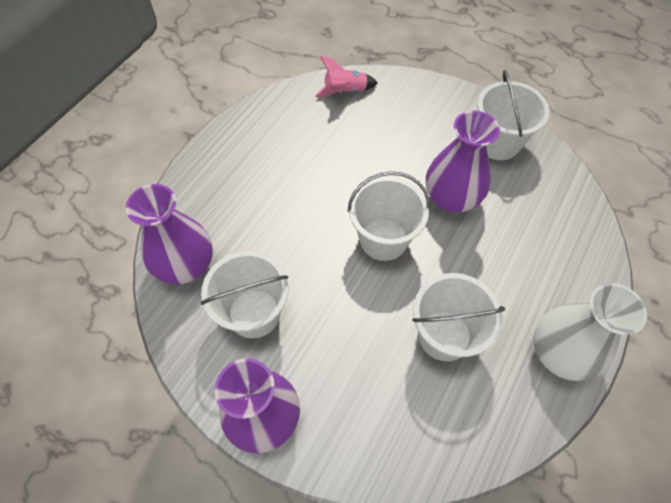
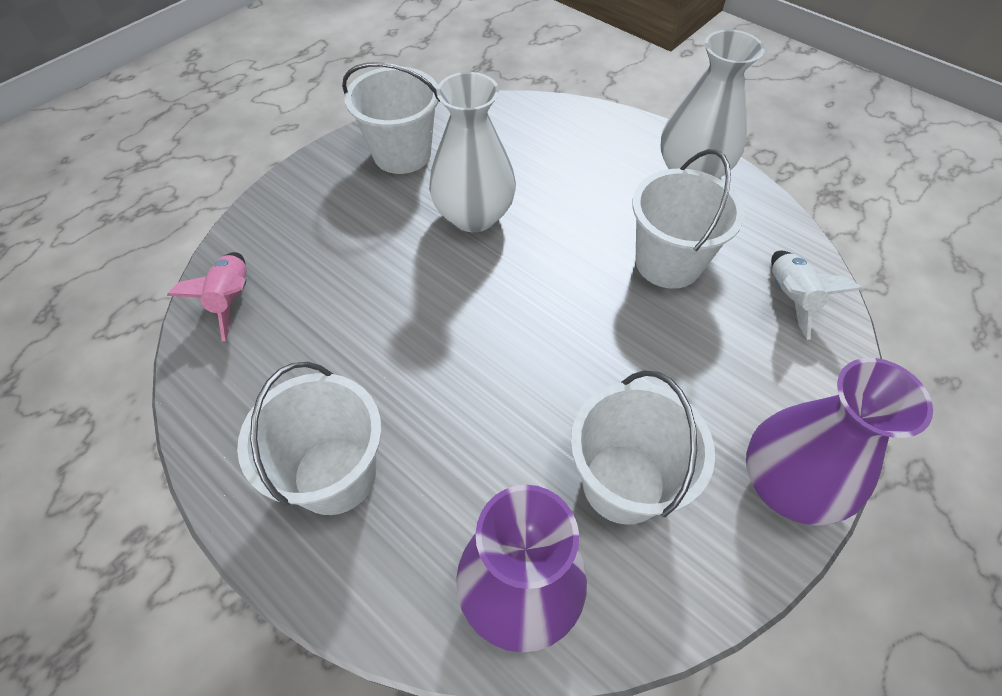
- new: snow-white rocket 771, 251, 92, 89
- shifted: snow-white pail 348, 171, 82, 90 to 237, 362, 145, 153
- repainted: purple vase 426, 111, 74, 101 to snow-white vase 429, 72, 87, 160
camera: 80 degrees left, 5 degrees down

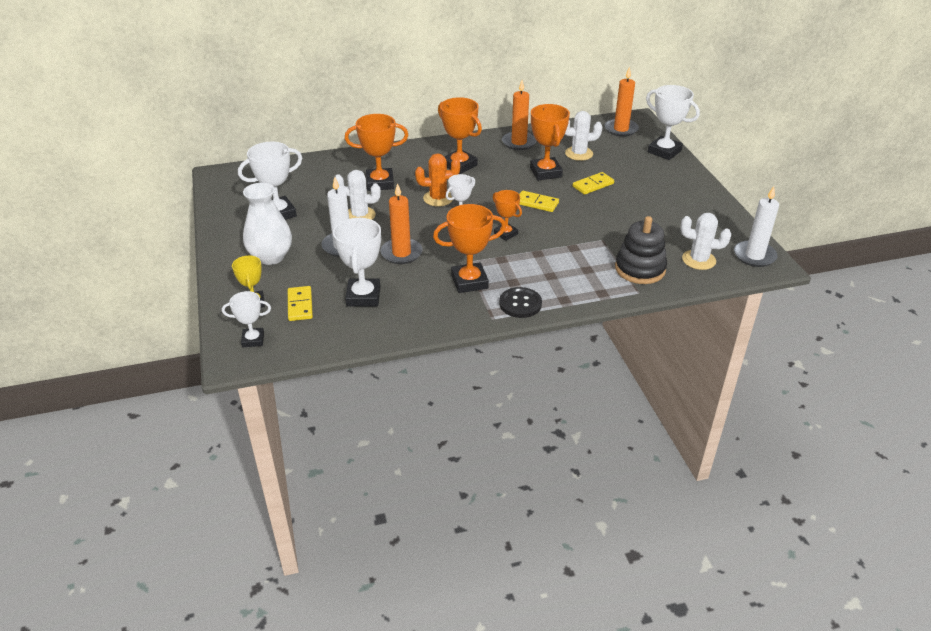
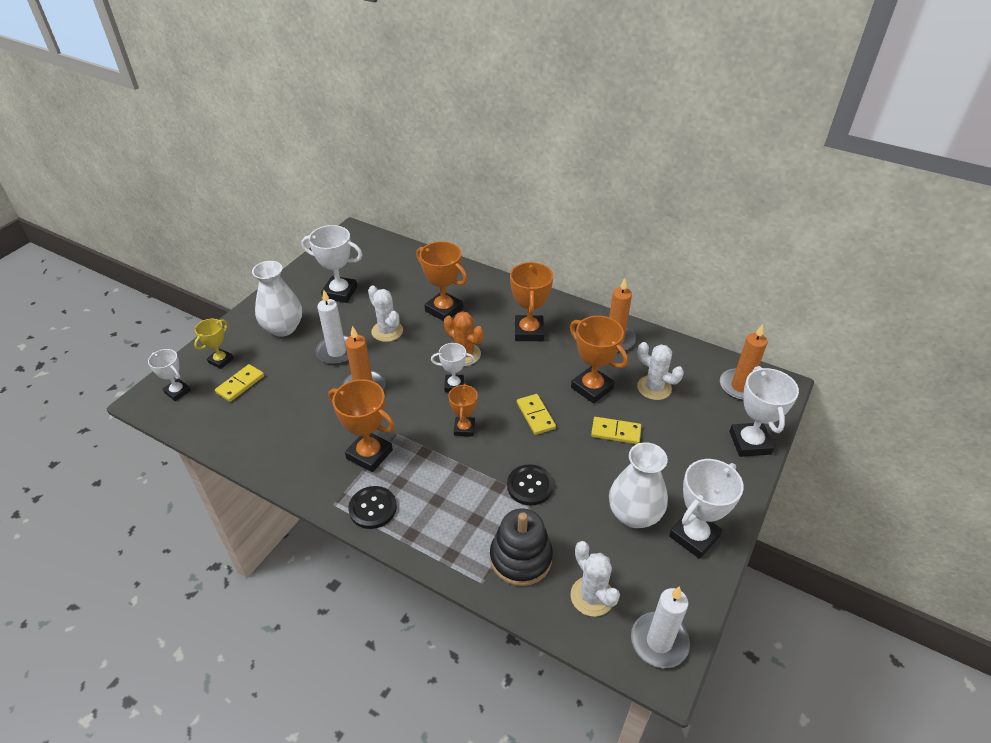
- new: ebony sewing button 507, 464, 46, 42
- new: snow-white vase 609, 442, 59, 86
- shifted: snow-white trophy 333, 218, 48, 89 to 669, 459, 75, 100
- rotated: bright orange trophy 530, 104, 40, 76 = 570, 316, 58, 88 75 degrees counterclockwise
camera: 45 degrees right, 5 degrees up

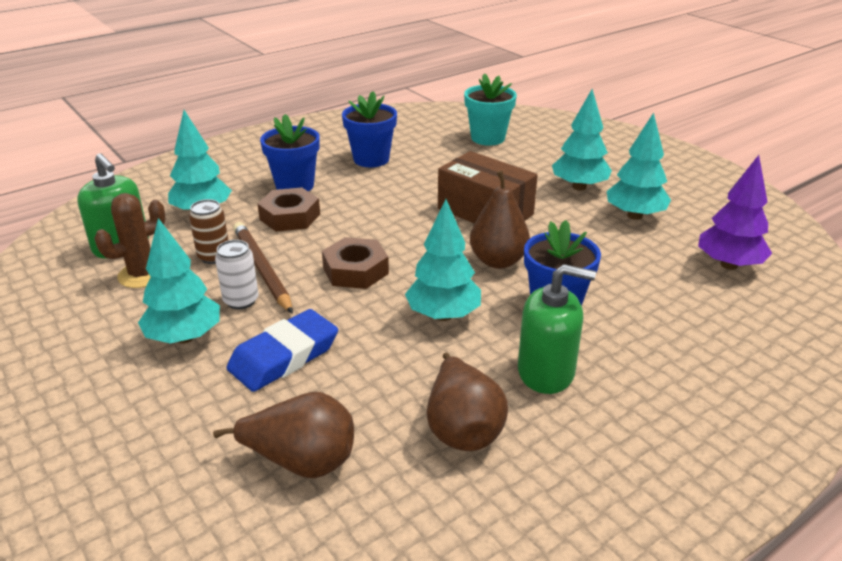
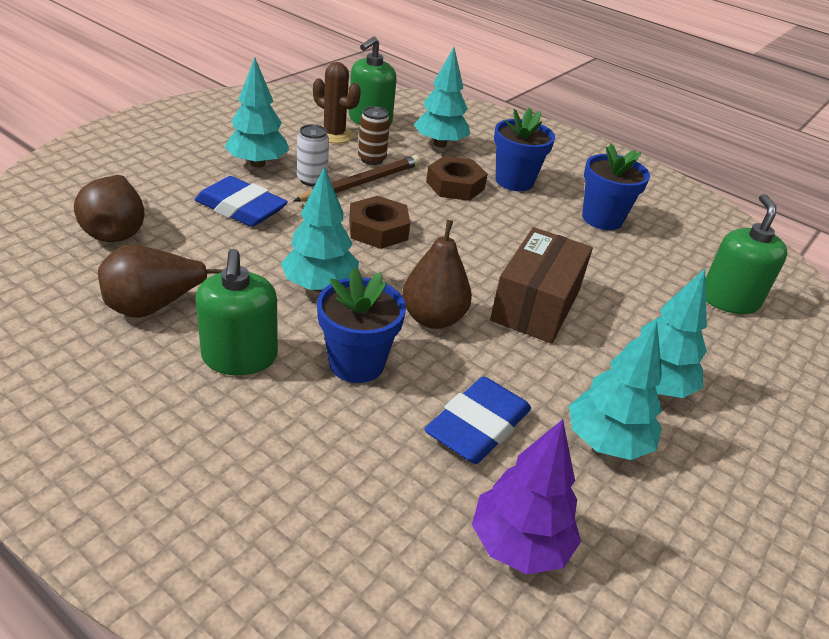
- new: cobalt gum eraser 424, 376, 107, 88
- swapped: turquoise potted plant 464, 73, 53, 73 to leaf-green soap dispenser 705, 194, 83, 120
camera: 70 degrees right, 5 degrees up

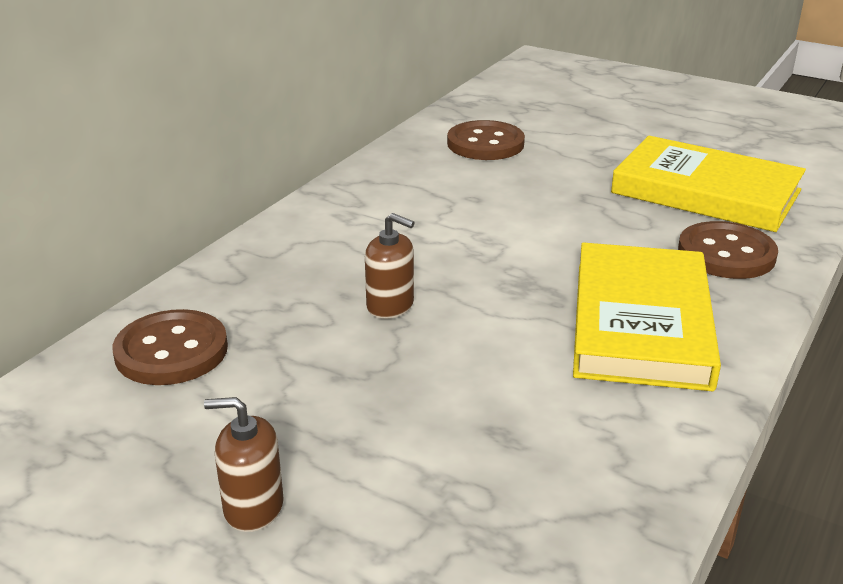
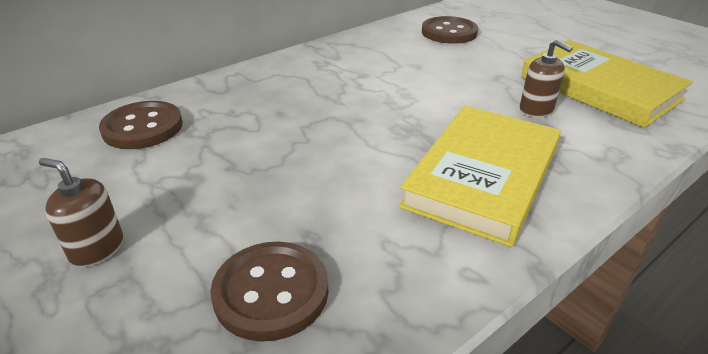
- shifted: russet soap dispenser 365, 213, 50, 106 to 520, 40, 53, 78
- shifted: russet sewing button 678, 221, 100, 58 to 210, 241, 119, 101
camera: 20 degrees right, 5 degrees up

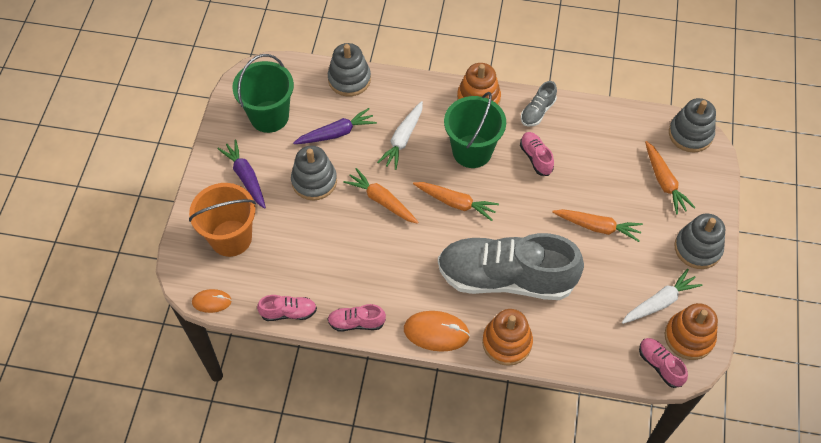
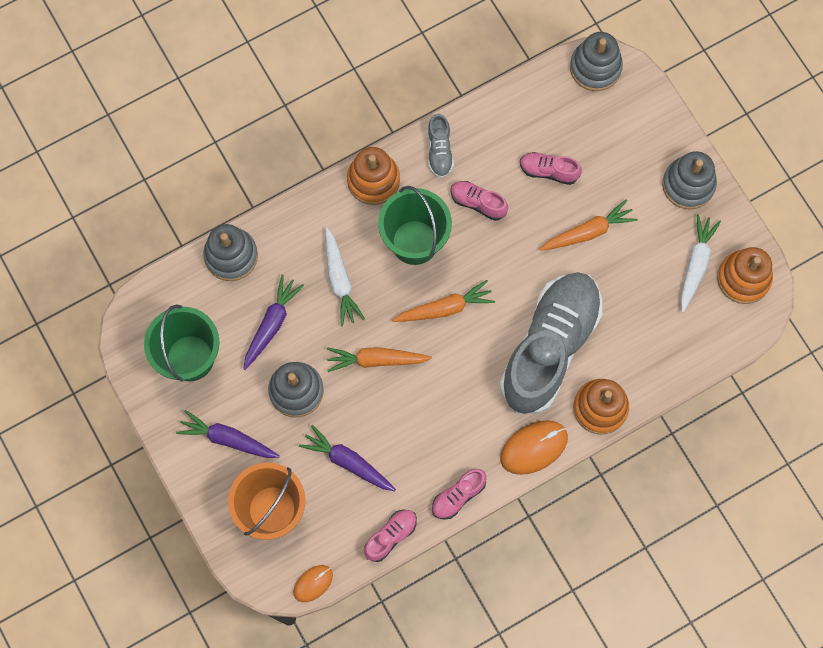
- gone: bright orange toy carrot 645, 141, 51, 74
- new: purple toy carrot 299, 425, 97, 66
- shifted: rosy lace-up shoe 639, 338, 49, 50 to 520, 152, 62, 33
- rotated: ash-grey lace-up shoe 438, 233, 146, 67 = 499, 272, 103, 142 150 degrees clockwise
camera: 40 degrees left, 15 degrees up

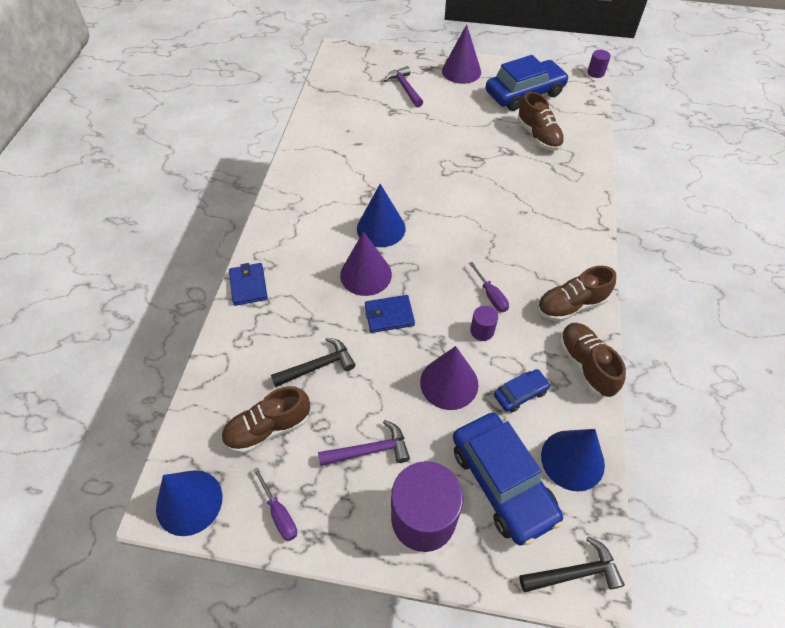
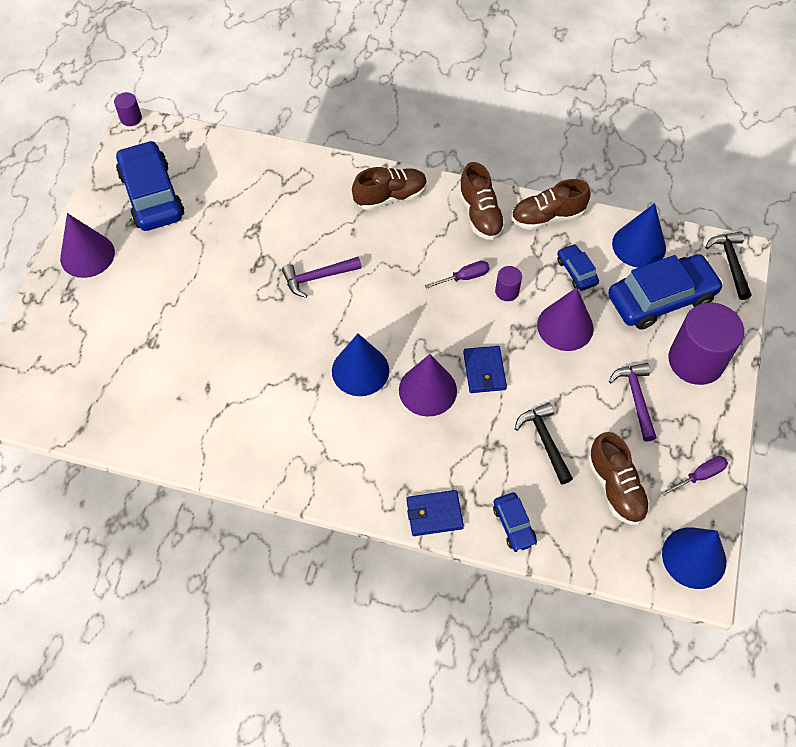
- new: cobalt toy car 493, 492, 44, 60
- shifted: purple hammer 384, 66, 39, 42 to 282, 257, 80, 41
- shifted: russet lace-up shoe 517, 92, 47, 59 to 352, 167, 75, 43
camera: 85 degrees left, 5 degrees up

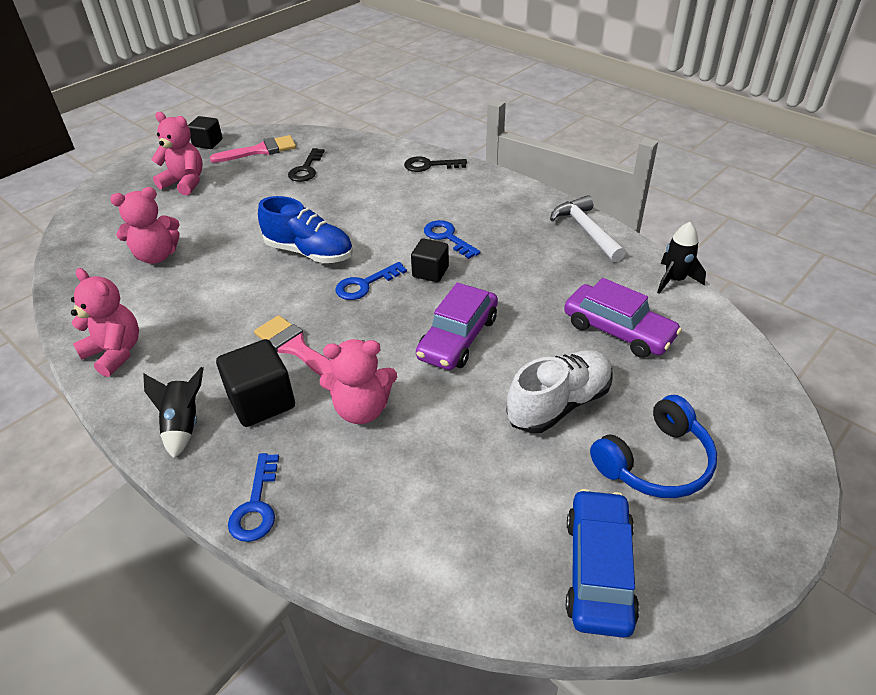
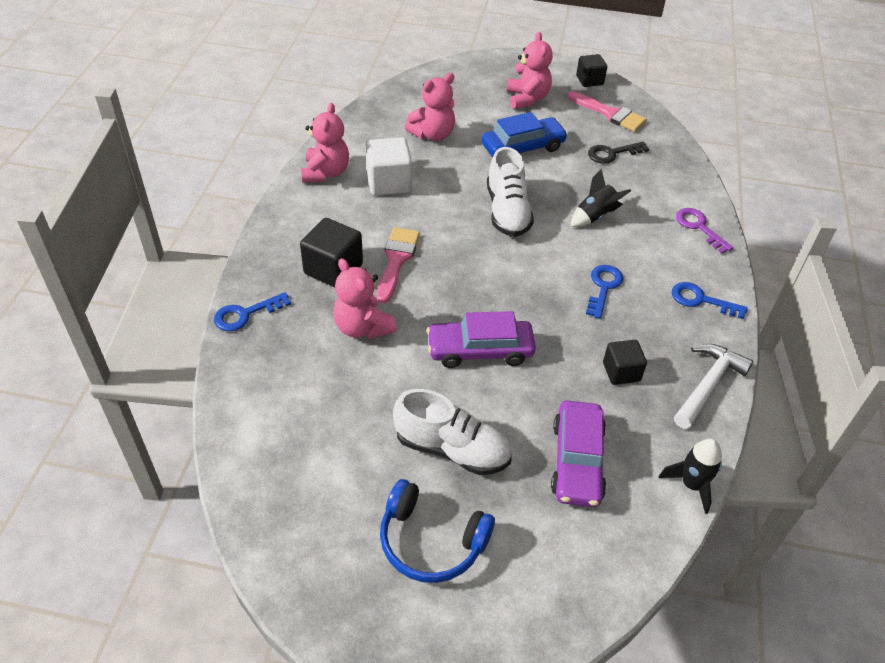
- new: snow-white solid cube 366, 137, 46, 59
- shifted: ebony rocket 143, 367, 61, 91 to 571, 169, 60, 58
- shifted: cobalt latchkey 335, 262, 72, 38 to 672, 282, 76, 37
- shifted: ebony solid cube 411, 238, 38, 44 to 603, 340, 44, 45
- shifted: cobalt toy car 566, 489, 74, 149 to 482, 112, 86, 45
- repainted: cobalt lace-up shoe 258, 196, 95, 67 to snow-white lace-up shoe 487, 147, 47, 90
- repainted: ebony latchkey 404, 156, 63, 16 to purple latchkey 676, 208, 57, 46
- rotated: rosy teddy 110, 187, 70, 77 = 405, 73, 50, 68 75 degrees counterclockwise
camera: 55 degrees right, 5 degrees up

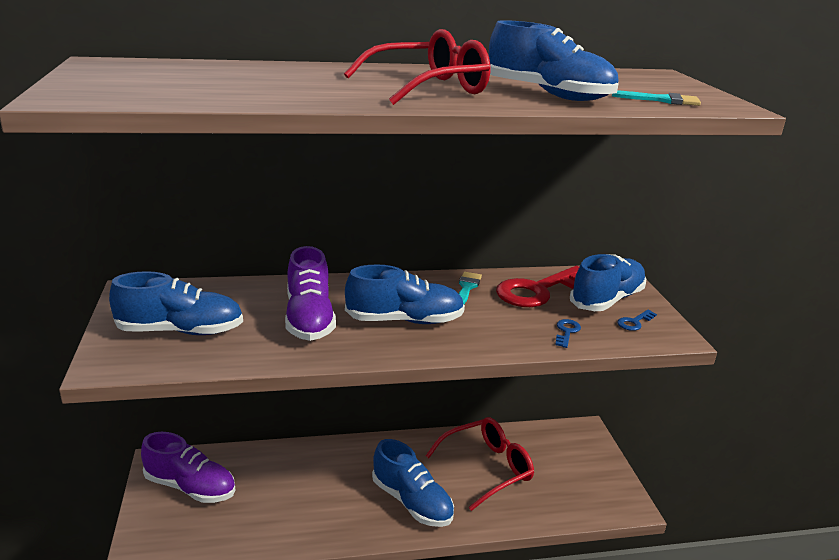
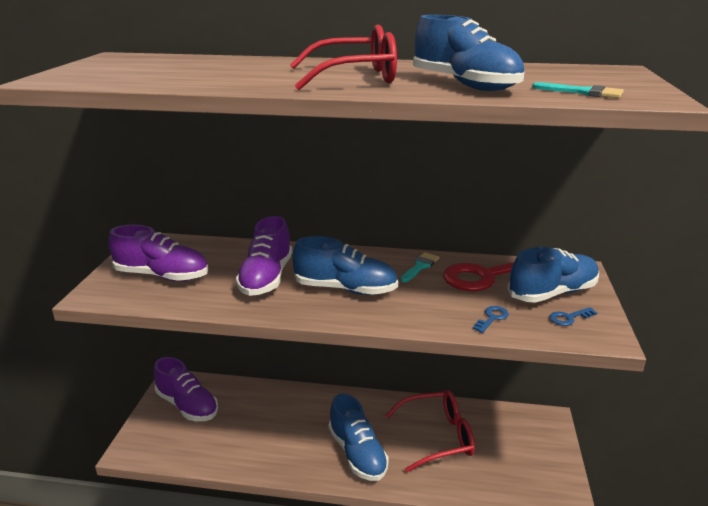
- repainted: cobalt lace-up shoe 109, 271, 134, 64 to purple lace-up shoe 109, 225, 99, 56
camera: 20 degrees right, 0 degrees up

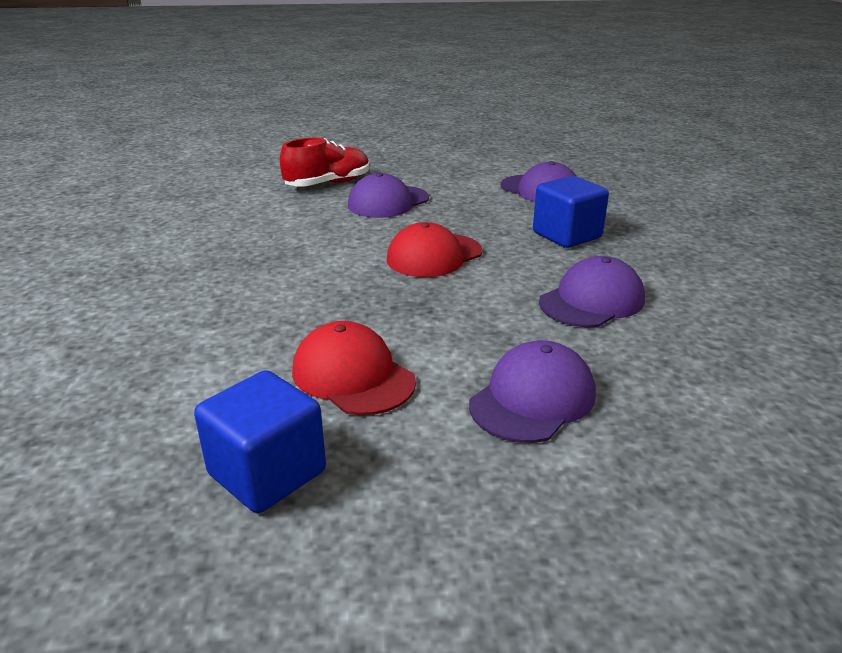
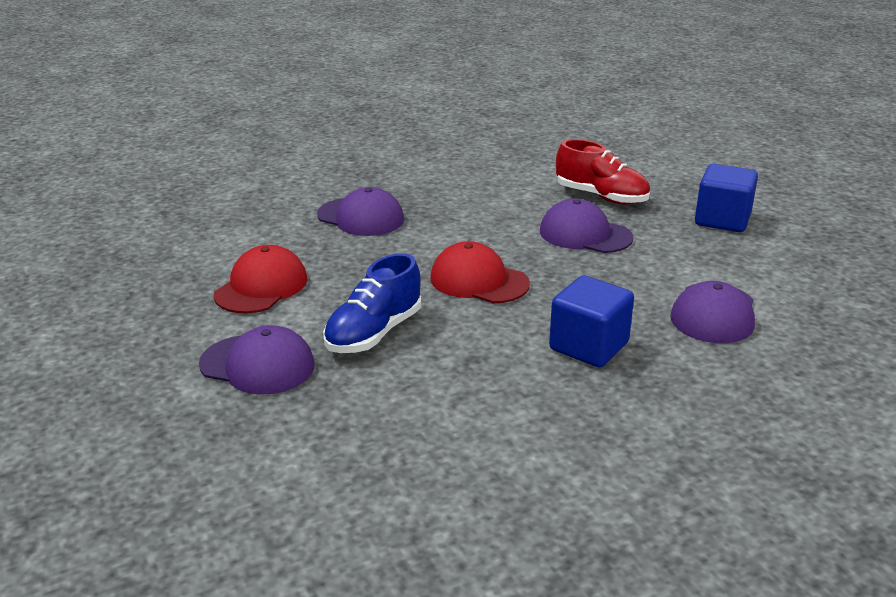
- new: cobalt lace-up shoe 323, 253, 99, 100
- shifted: cobalt solid cube 194, 370, 132, 143 to 695, 164, 63, 68
- shifted: purple cap 539, 256, 106, 71 to 317, 187, 87, 49
camera: 70 degrees right, 0 degrees up

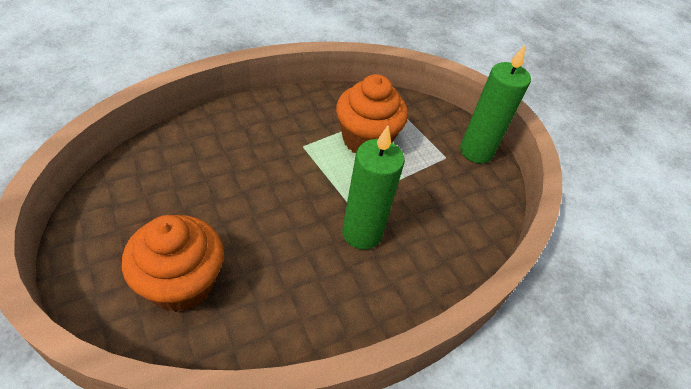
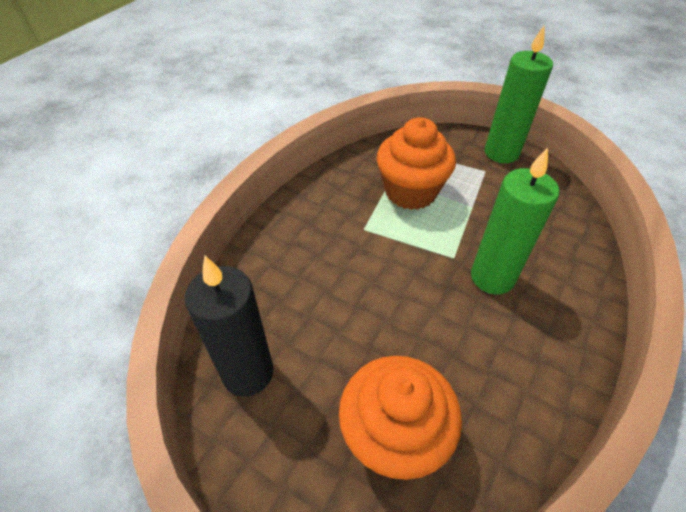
- new: ebony candle 185, 256, 88, 141
camera: 25 degrees left, 0 degrees up

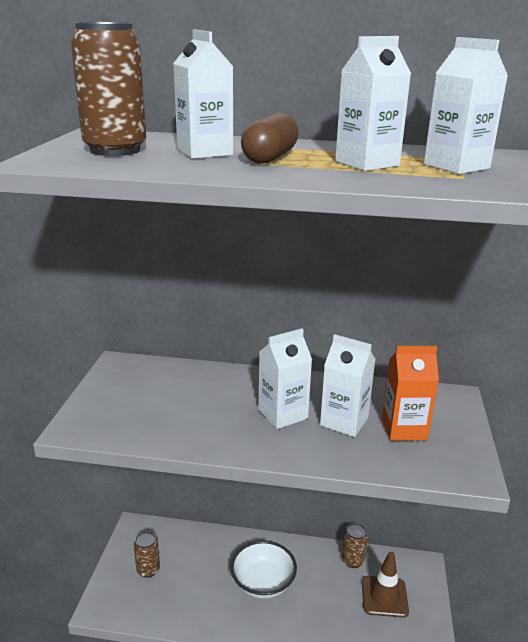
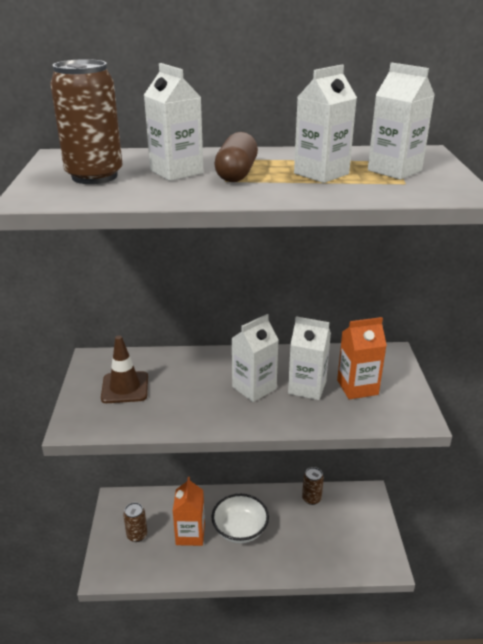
- new: bright orange carton 173, 477, 32, 69
- shifted: russet safety cone 362, 552, 47, 66 to 101, 335, 47, 68
camera: 10 degrees left, 5 degrees up

